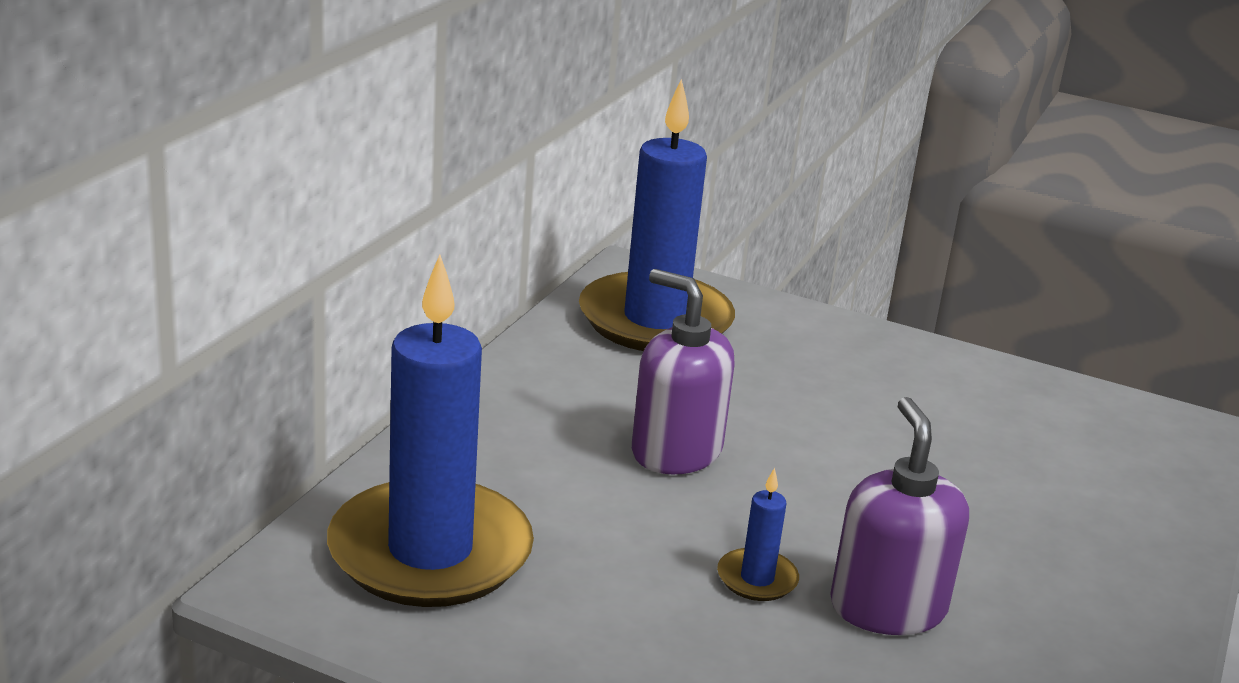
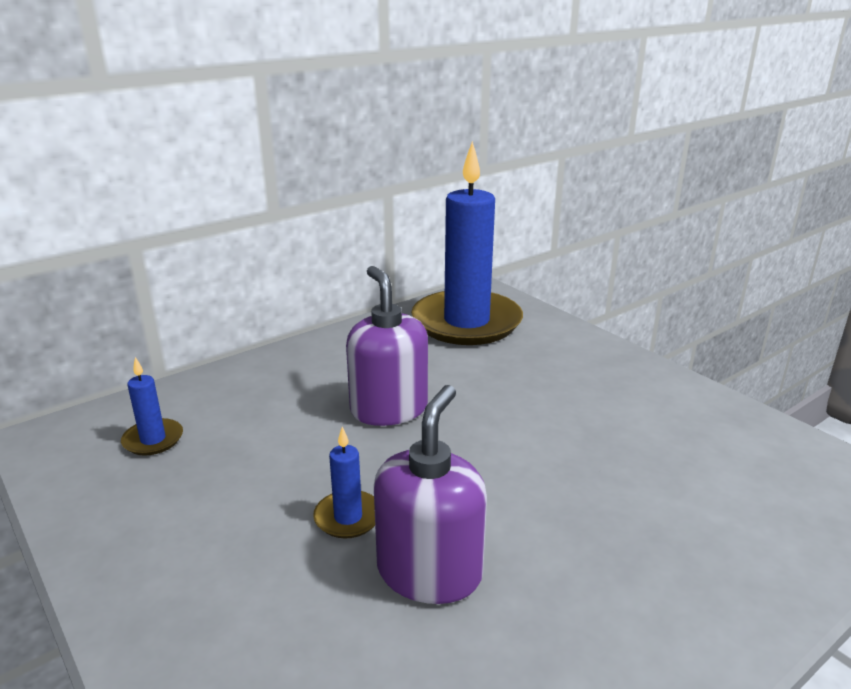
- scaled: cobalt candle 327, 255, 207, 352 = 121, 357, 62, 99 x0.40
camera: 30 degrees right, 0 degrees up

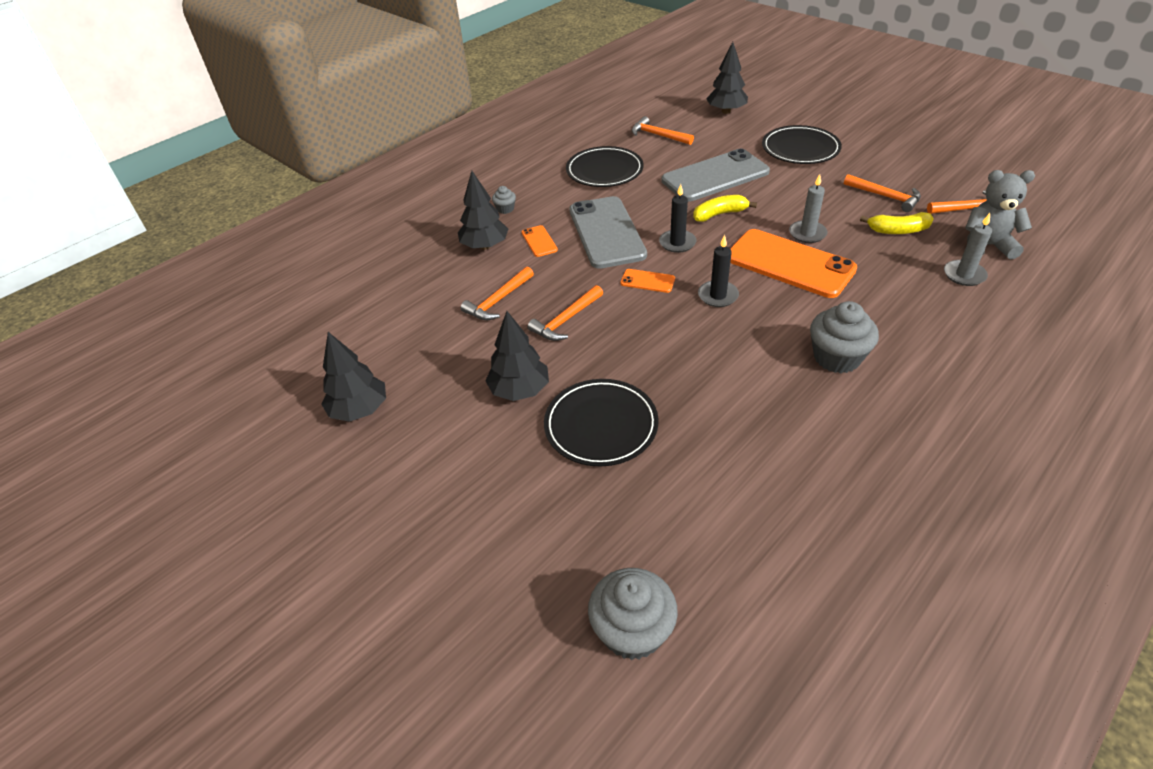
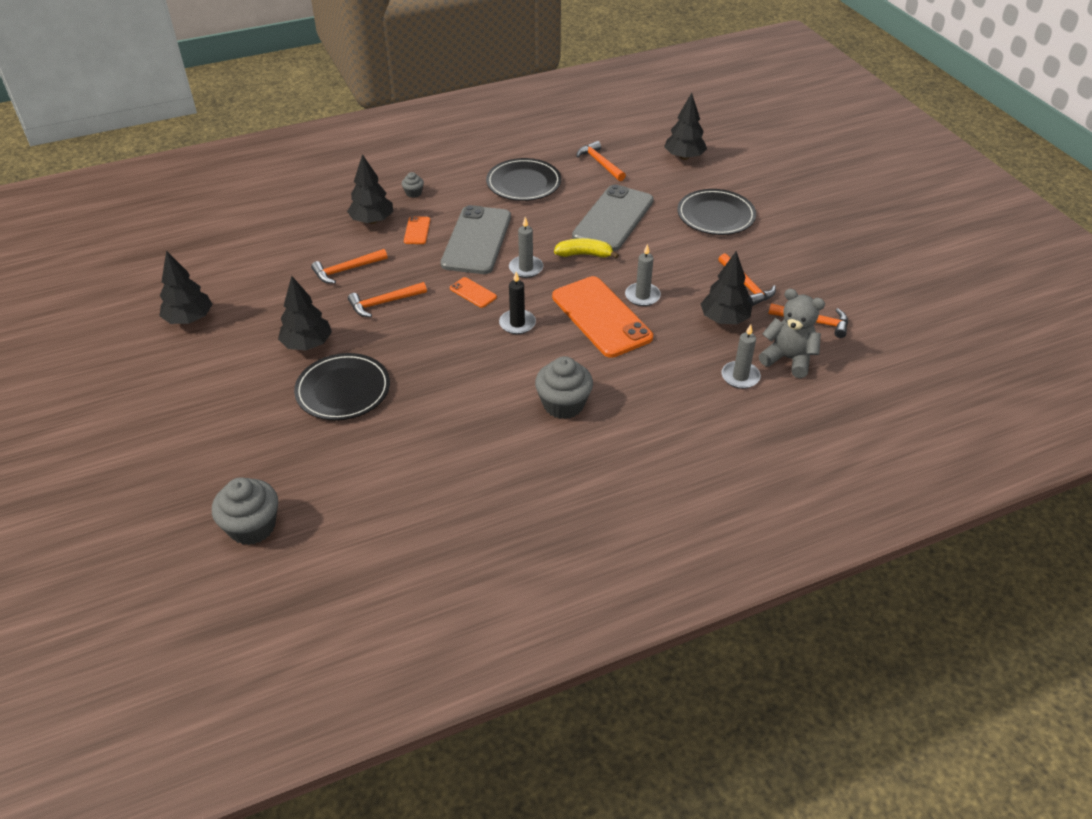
- swapped: golden banana 860, 212, 74, 22 to ebony tree 701, 251, 51, 73
- repainted: ebony candle 659, 184, 38, 69 to ash-grey candle 509, 217, 34, 61
- rotated: ash-grey smartphone 661, 149, 109, 53 = 572, 184, 82, 67 60 degrees counterclockwise
camera: 20 degrees right, 0 degrees up

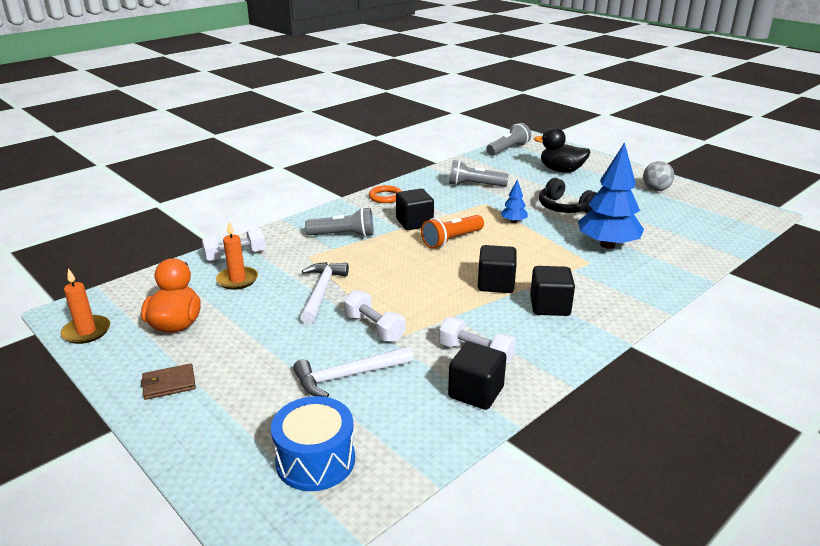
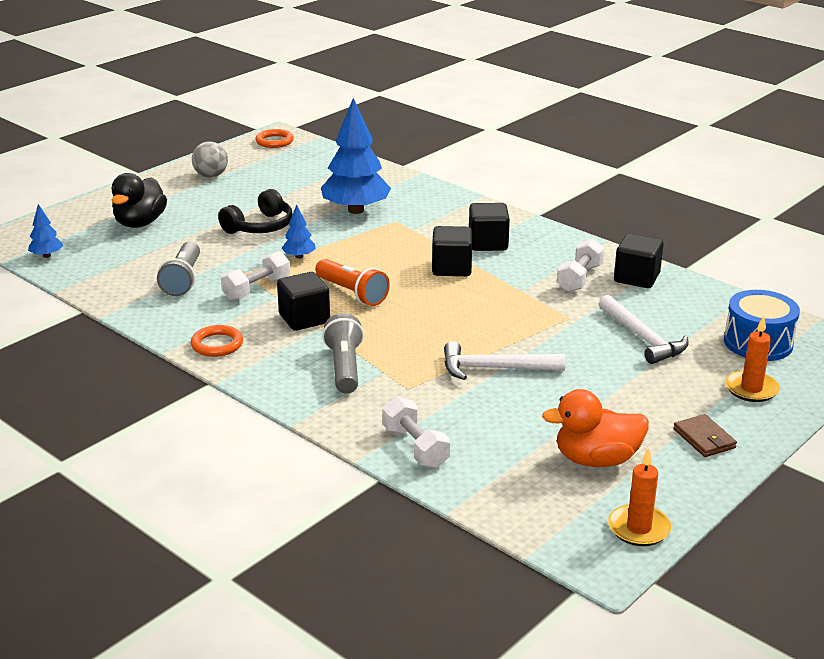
- new: bright orange hoop 255, 129, 39, 19
- shifted: bright orange candle 216, 222, 42, 68 to 725, 316, 55, 86
- shifted: snow-white free weight 344, 290, 61, 52 to 221, 251, 69, 50
- swapped: ash-grey flashlight 486, 123, 45, 33 to cobalt tree 28, 204, 35, 54
camera: 95 degrees left, 0 degrees up

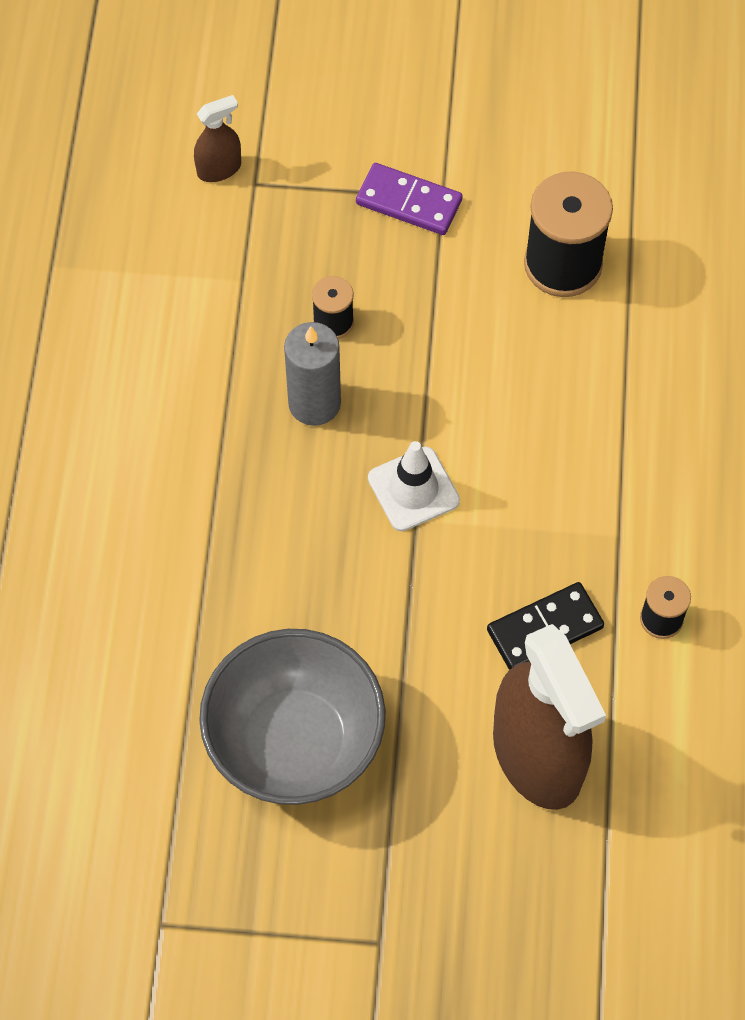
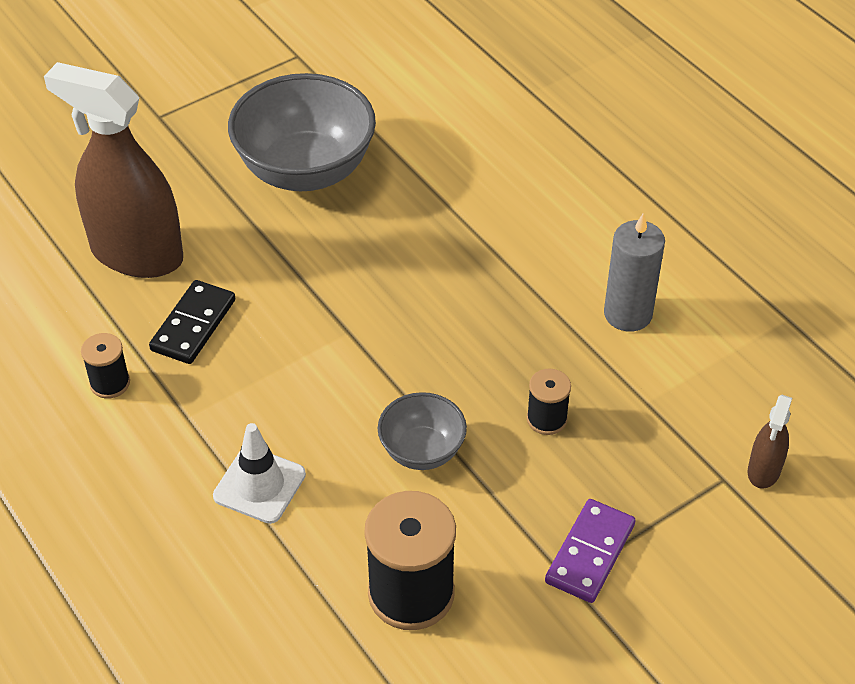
- new: ash-grey serving bowl 378, 392, 89, 78
- shifted: ash-grey candle 284, 322, 57, 104 to 604, 213, 61, 119
- shifted: snow-white safety cone 368, 441, 92, 90 to 213, 423, 93, 101
- rotated: purple domino 356, 163, 107, 72 = 545, 499, 90, 104 45 degrees counterclockwise
camera: 140 degrees right, 15 degrees down

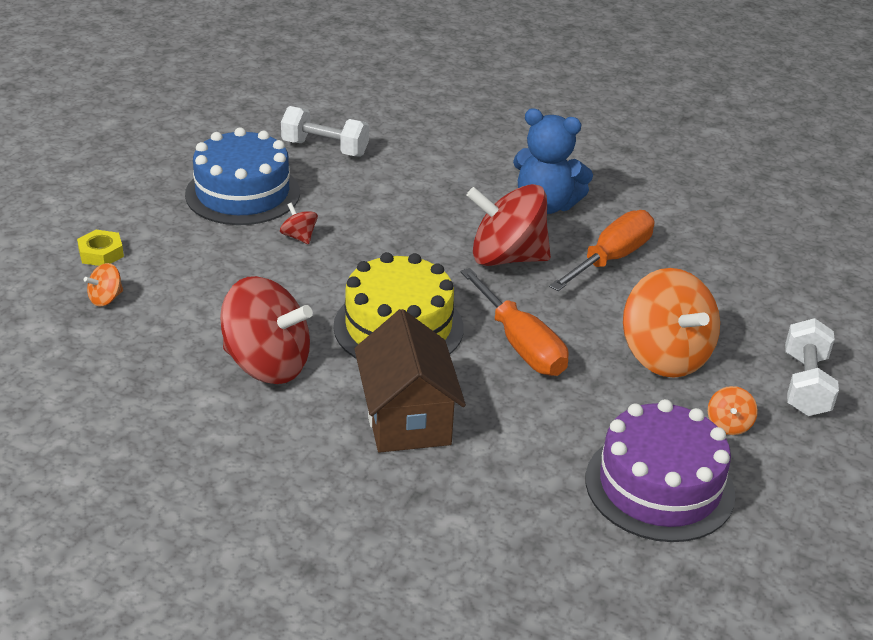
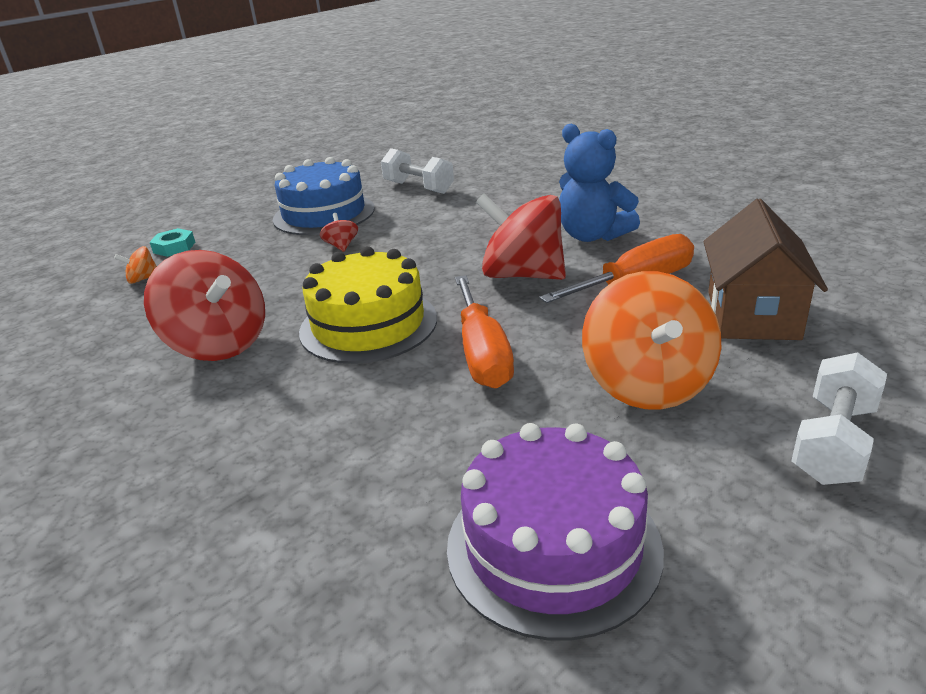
- gone: bright orange spinning top 708, 386, 50, 49
- shifted: russet cottage 354, 309, 112, 144 to 703, 199, 125, 141
- repainted: golden nut 77, 230, 47, 36 to turquoise nut 150, 228, 45, 29
camera: 25 degrees right, 5 degrees down

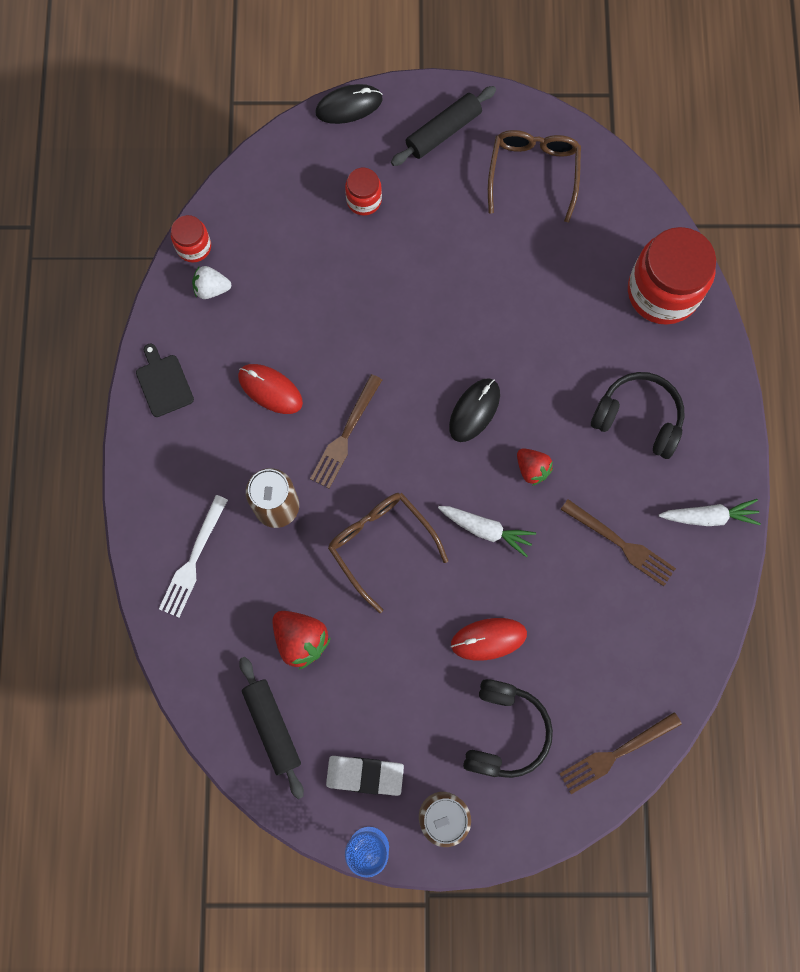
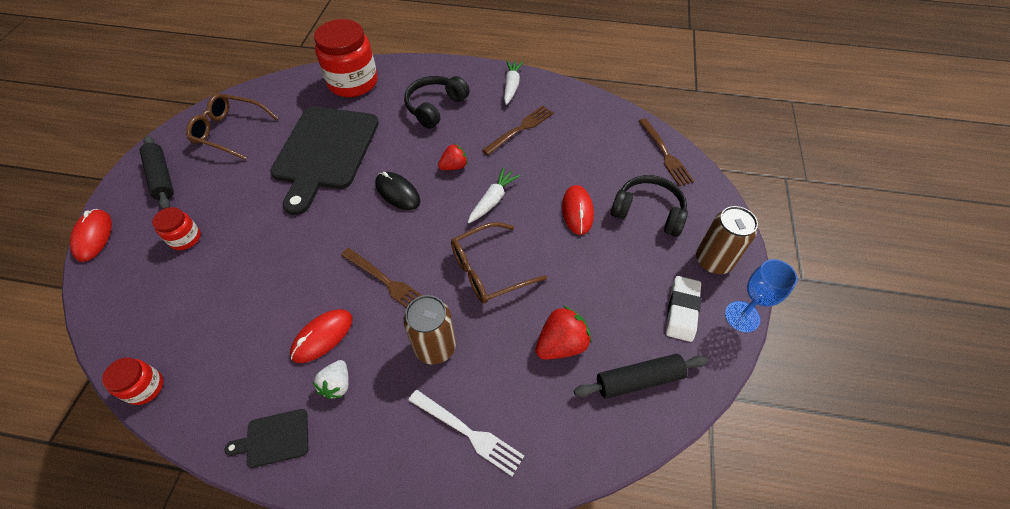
- new: ebony bread board 270, 106, 109, 109
- shifted: snow-white strawberry 192, 266, 40, 33 to 313, 360, 36, 39
- repainted: ebony mouse 316, 84, 67, 40 to scarlet mouse 70, 209, 42, 53
camera: 80 degrees left, 20 degrees down

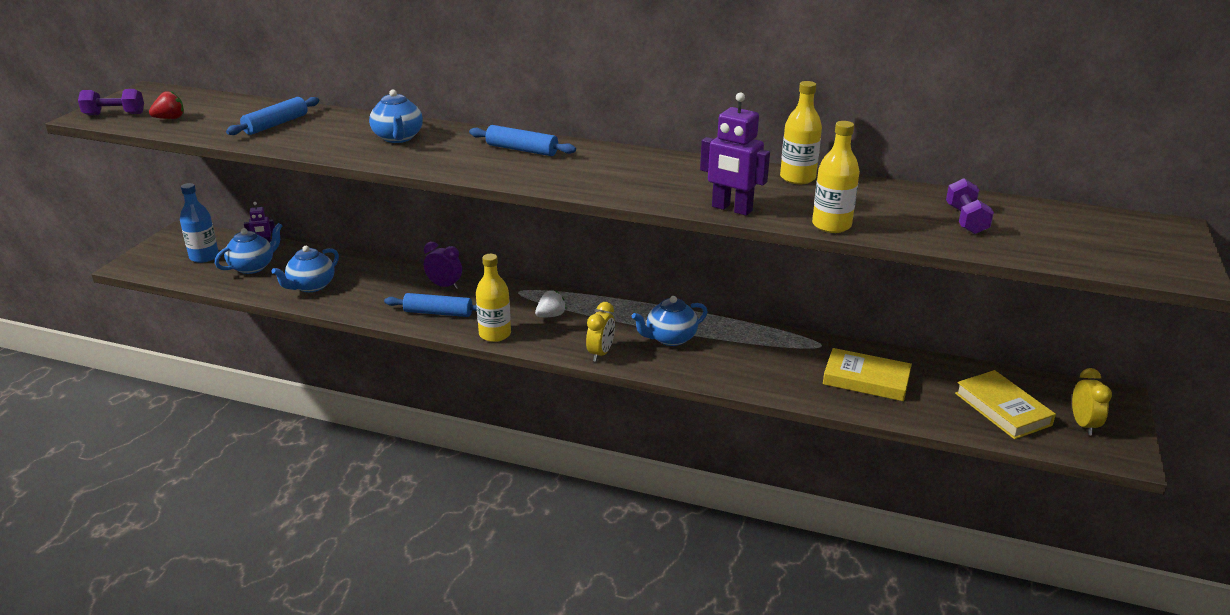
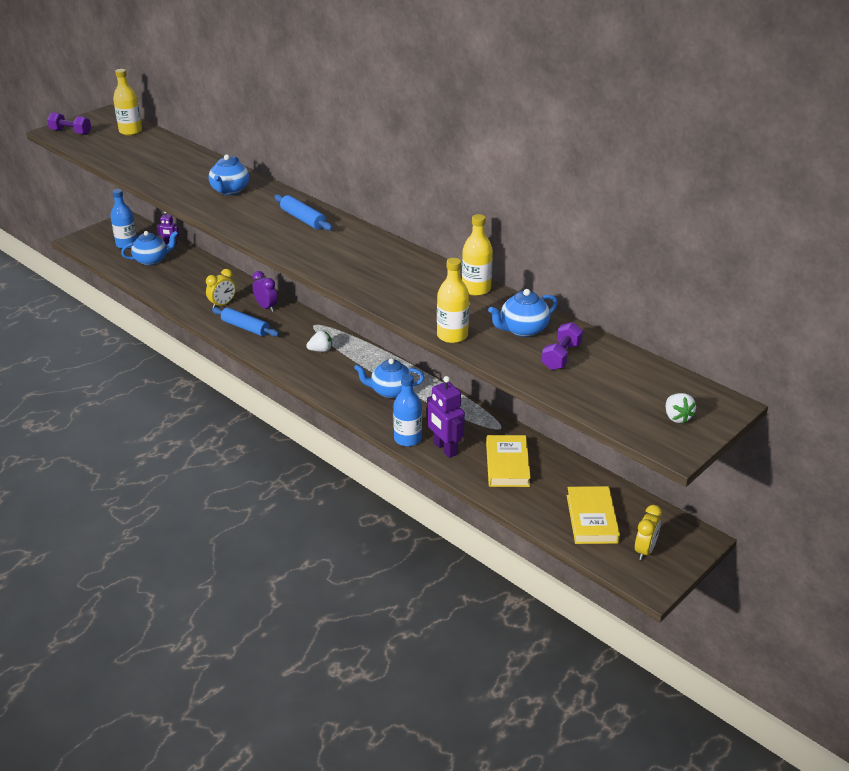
- gone: scarlet strawberry 149, 91, 35, 28
- gone: cobalt pastry roller 226, 97, 93, 38
- new: cobalt drink bottle 393, 374, 29, 73
- new: snow-white strawberry 666, 393, 30, 31
- shifted: cobalt tea pot 271, 246, 68, 46 to 488, 289, 70, 48
- shifted: golden drink bottle 476, 254, 35, 88 to 113, 69, 29, 66
- shifted: golden bedside clock 586, 302, 29, 60 to 206, 269, 30, 39
- shifted: purple toy robot 700, 92, 70, 124 to 427, 376, 38, 82
- rotated: golden hardback 823, 348, 89, 53 = 486, 435, 45, 52 45 degrees clockwise
camera: 25 degrees right, 5 degrees up

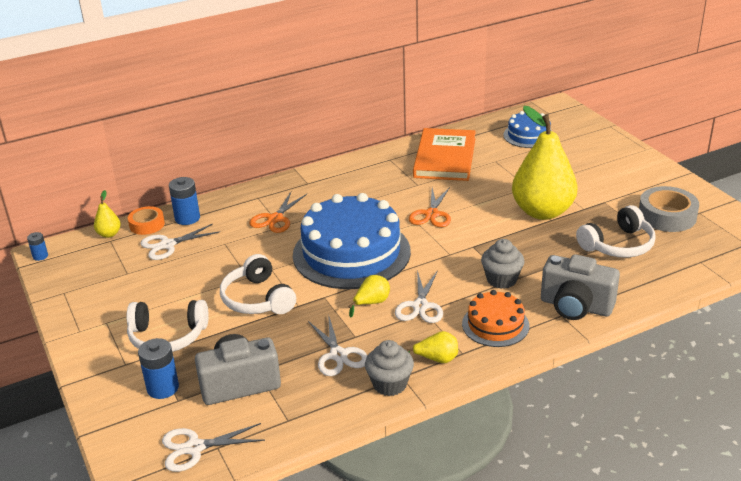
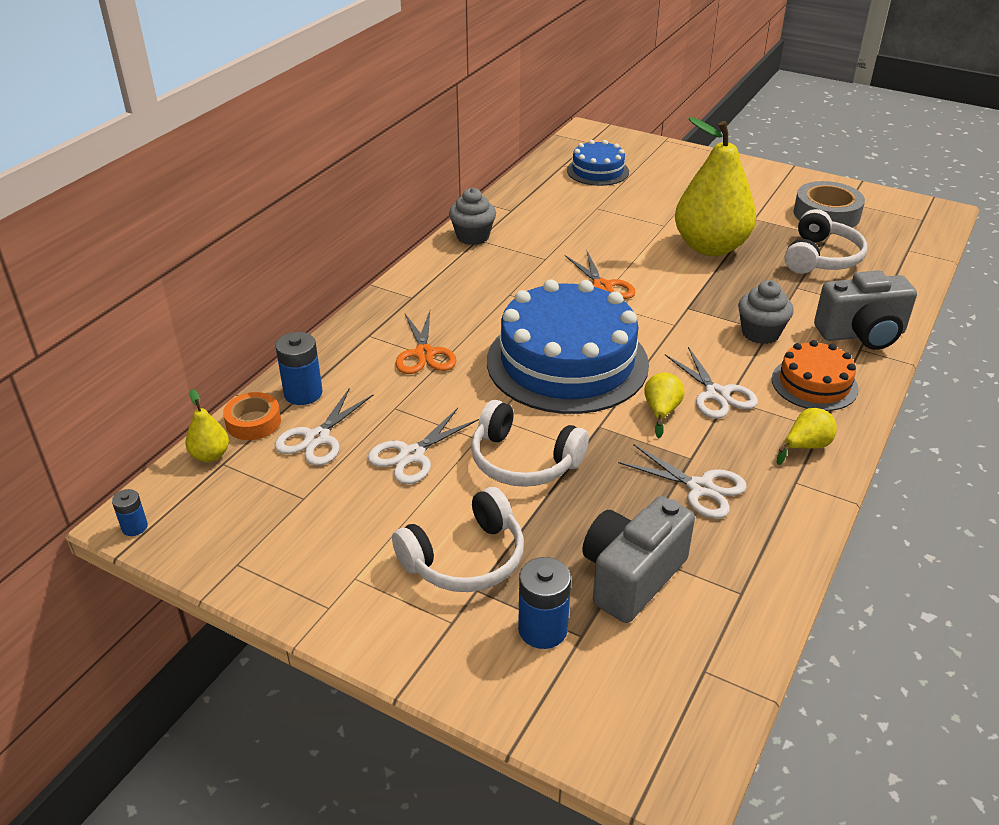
- gone: bright orange hardback 413, 128, 63, 53
- shifted: snow-white shears 162, 423, 103, 49 to 368, 408, 111, 76
- shifted: ash-grey fairy cake 365, 340, 49, 56 to 449, 188, 47, 57
camera: 35 degrees left, 5 degrees up

